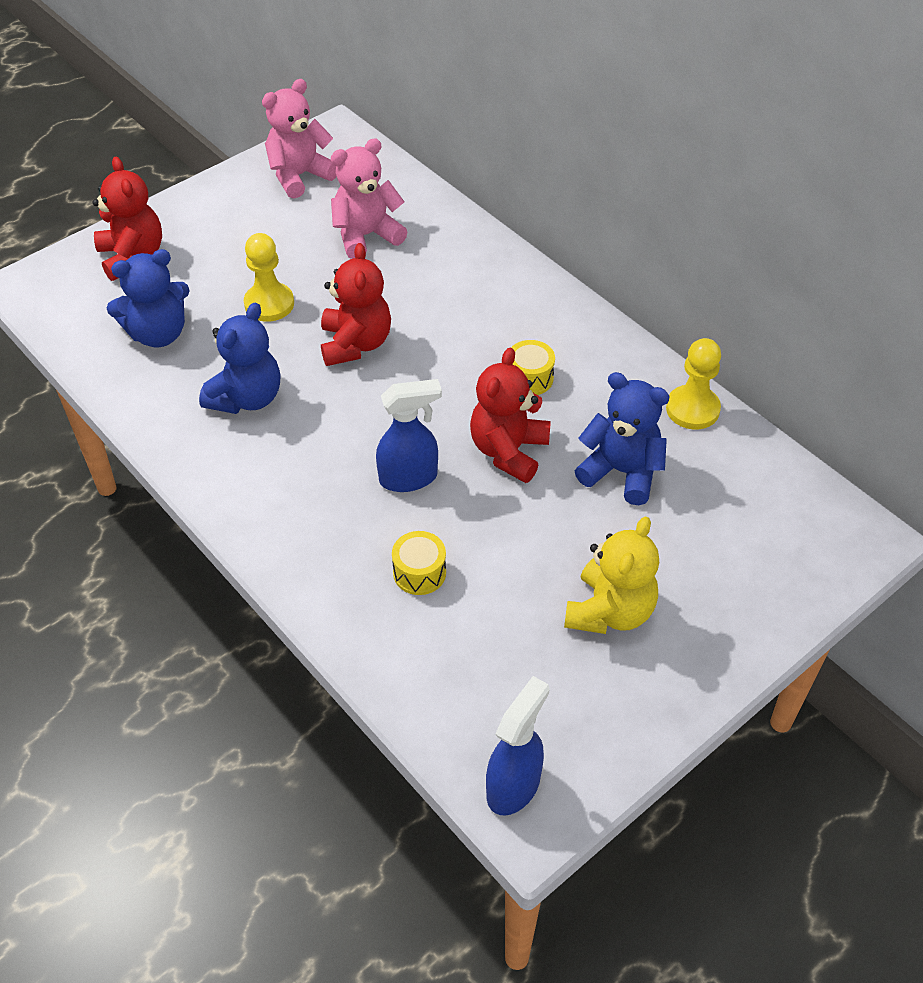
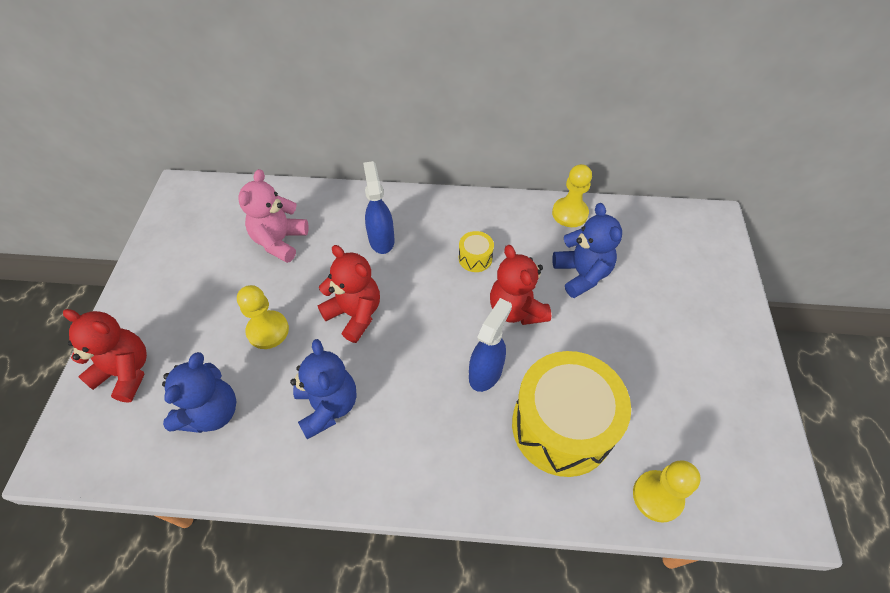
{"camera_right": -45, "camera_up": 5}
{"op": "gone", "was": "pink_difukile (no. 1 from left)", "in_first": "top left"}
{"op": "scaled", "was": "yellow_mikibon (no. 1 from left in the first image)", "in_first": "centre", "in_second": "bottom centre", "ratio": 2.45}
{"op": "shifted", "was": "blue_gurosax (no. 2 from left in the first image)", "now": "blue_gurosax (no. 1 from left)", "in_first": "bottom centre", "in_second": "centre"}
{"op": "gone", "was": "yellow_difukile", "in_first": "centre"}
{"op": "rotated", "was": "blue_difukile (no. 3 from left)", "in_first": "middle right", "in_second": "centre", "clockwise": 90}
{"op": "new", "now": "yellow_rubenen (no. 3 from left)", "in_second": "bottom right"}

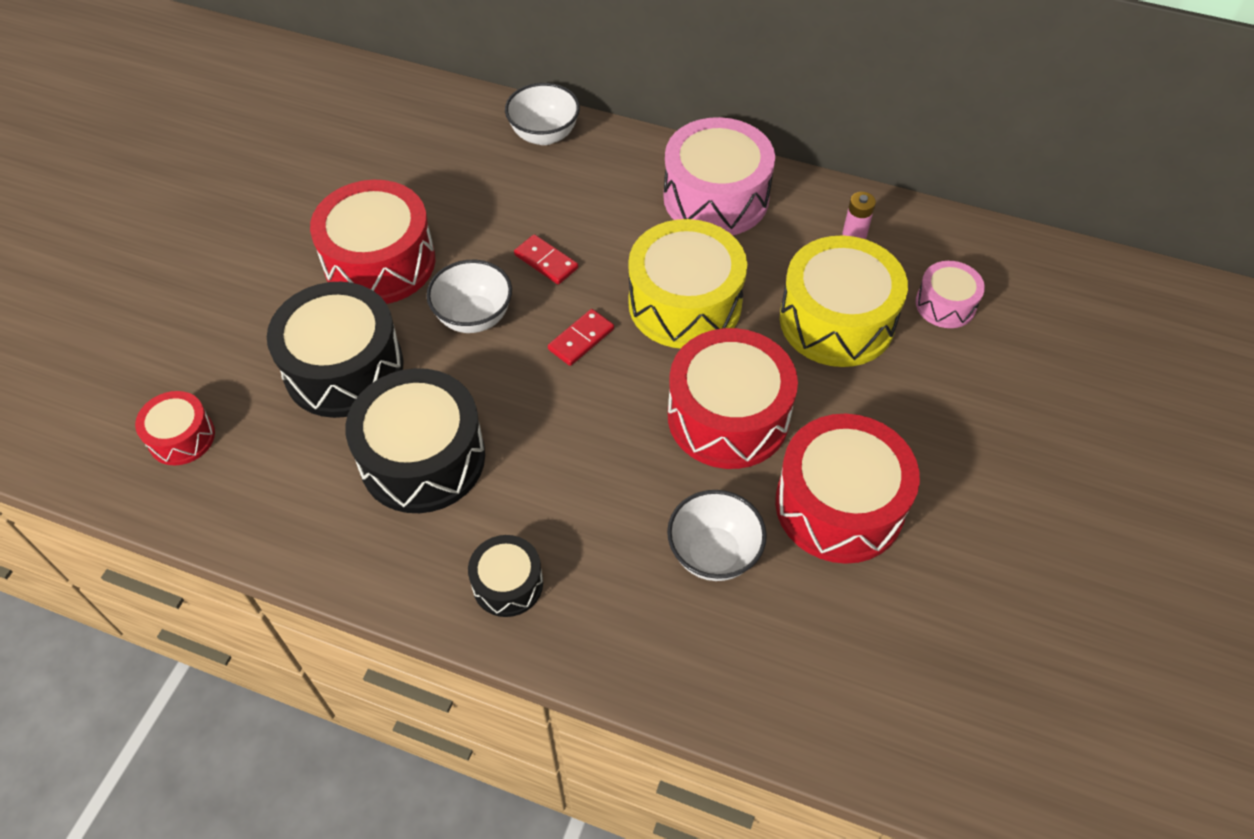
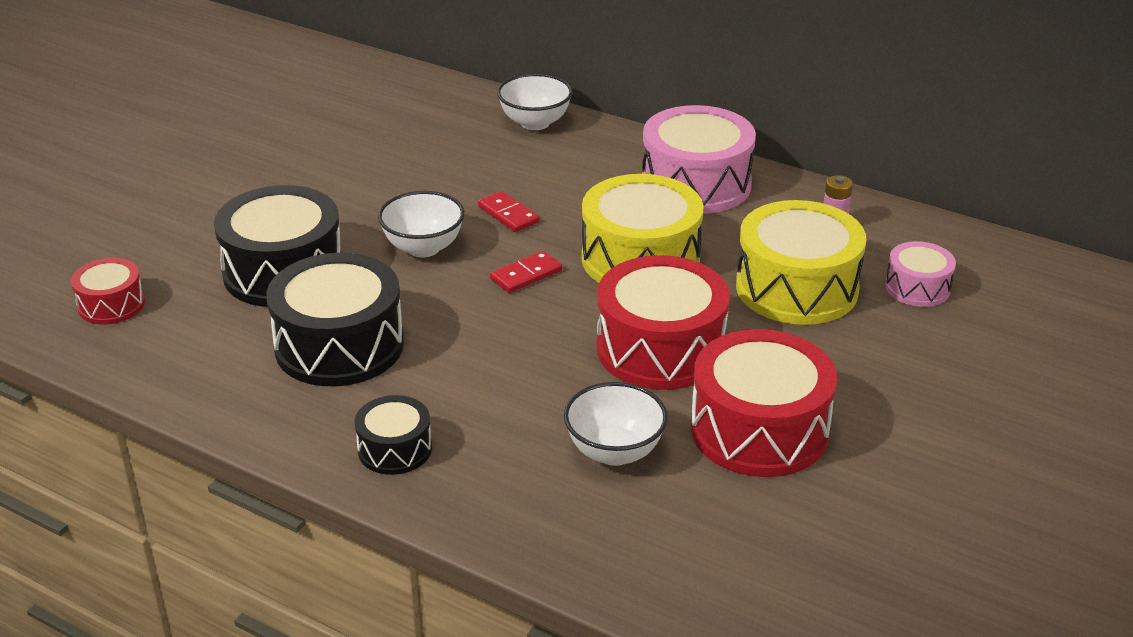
{"camera_right": 10, "camera_up": -20}
{"op": "gone", "was": "red_mikibon (no. 2 from left)", "in_first": "top left"}

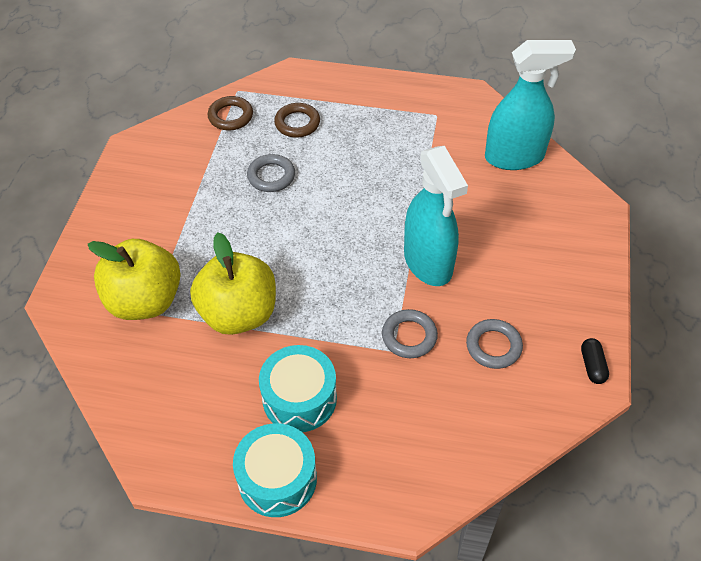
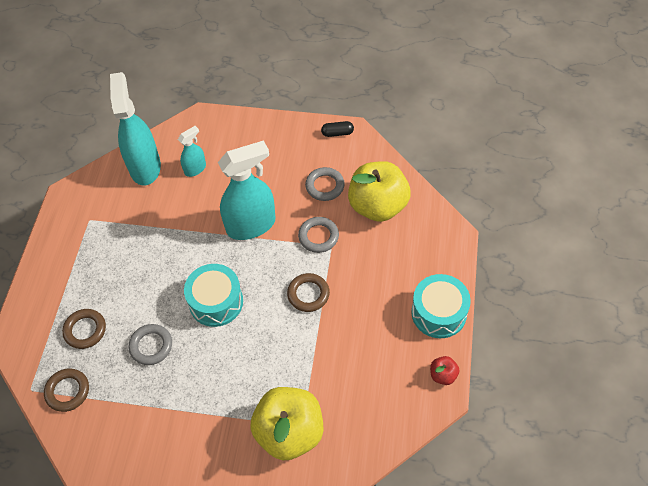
{"camera_right": -90, "camera_up": 5}
{"op": "shifted", "was": "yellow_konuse (no. 2 from left)", "in_first": "middle left", "in_second": "centre"}
{"op": "shifted", "was": "turquoise_mikibon (no. 2 from left in the first image)", "now": "turquoise_mikibon (no. 1 from left)", "in_first": "bottom centre", "in_second": "middle left"}
{"op": "new", "now": "turquoise_gurosax (no. 2 from left)", "in_second": "top left"}
{"op": "new", "now": "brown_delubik (no. 3 from left)", "in_second": "centre"}
{"op": "new", "now": "red_konuse", "in_second": "bottom right"}

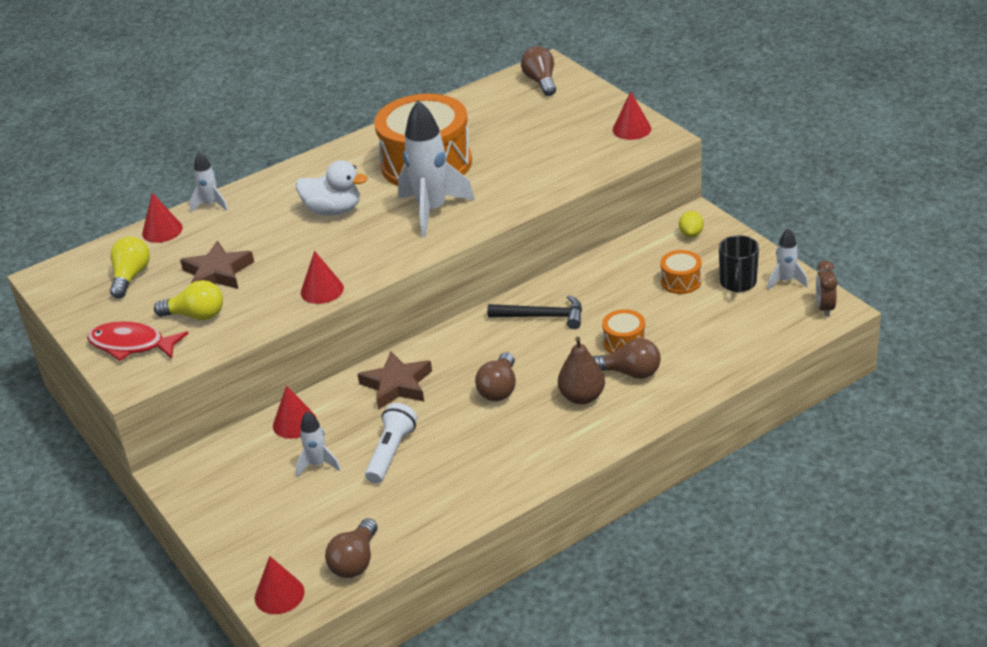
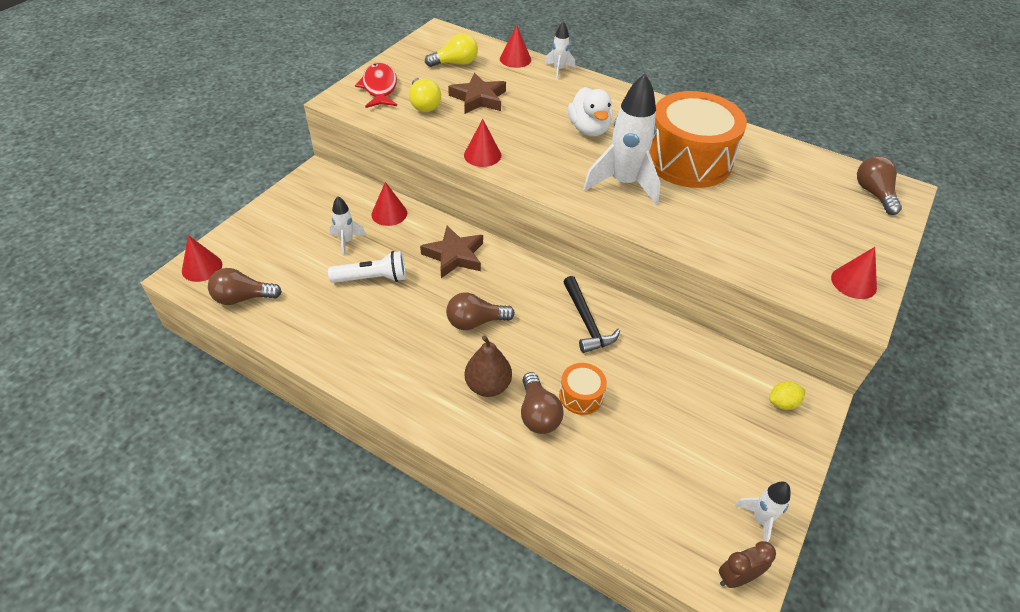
{"camera_right": 60, "camera_up": 10}
{"op": "rotated", "was": "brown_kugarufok (no. 3 from left in the first image)", "in_first": "top centre", "in_second": "top right", "clockwise": -60}
{"op": "gone", "was": "orange_mikibon (no. 3 from left)", "in_first": "middle right"}
{"op": "gone", "was": "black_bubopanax", "in_first": "middle right"}

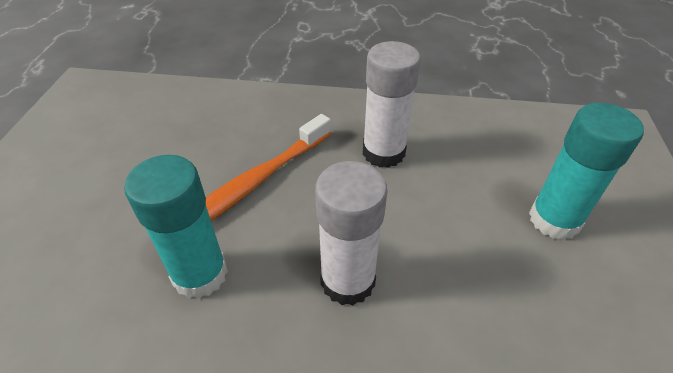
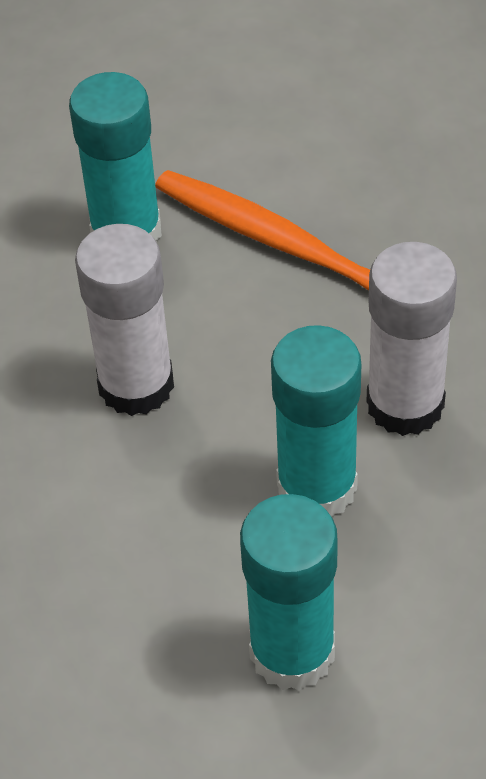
{"camera_right": 85, "camera_up": 5}
{"op": "new", "now": "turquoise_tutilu (no. 3 from left)", "in_second": "centre"}

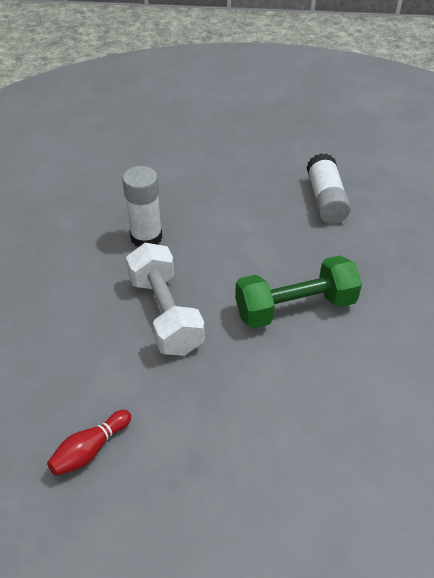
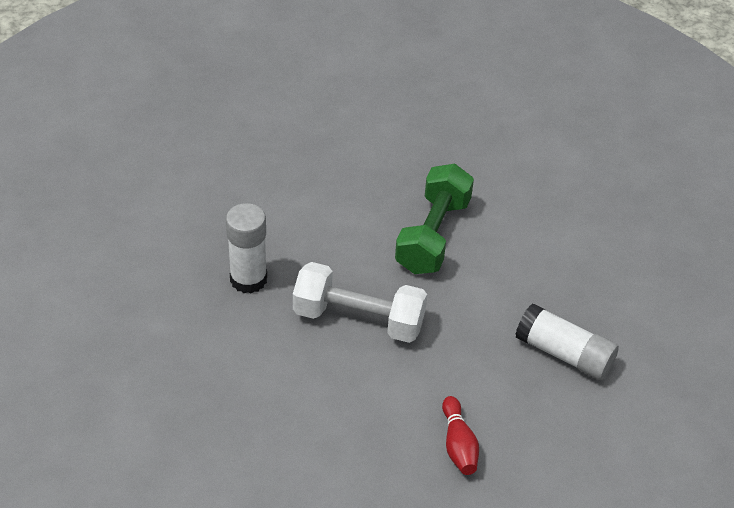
{"camera_right": -55, "camera_up": 0}
{"op": "shifted", "was": "white_tutilu (no. 2 from left)", "in_first": "top right", "in_second": "bottom right"}

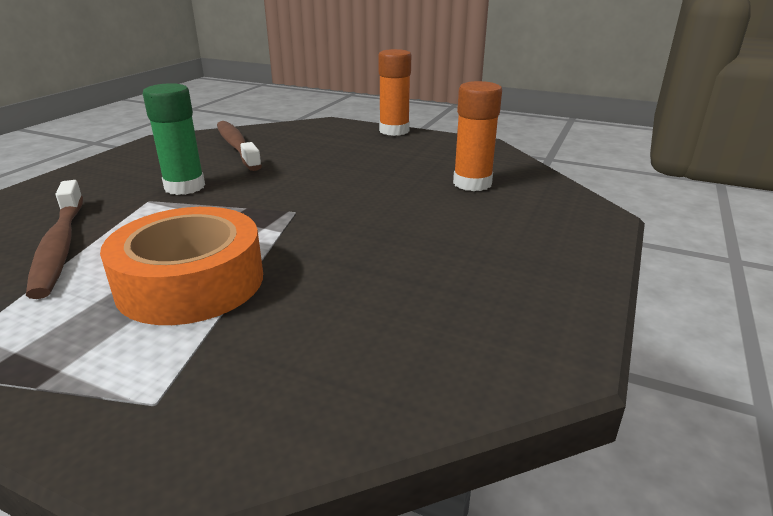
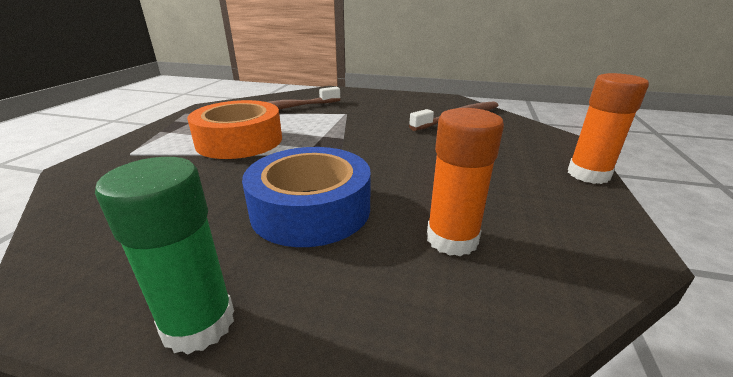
{"camera_right": 80, "camera_up": 0}
{"op": "shifted", "was": "green_tutilu", "in_first": "top left", "in_second": "bottom left"}
{"op": "new", "now": "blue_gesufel", "in_second": "centre"}

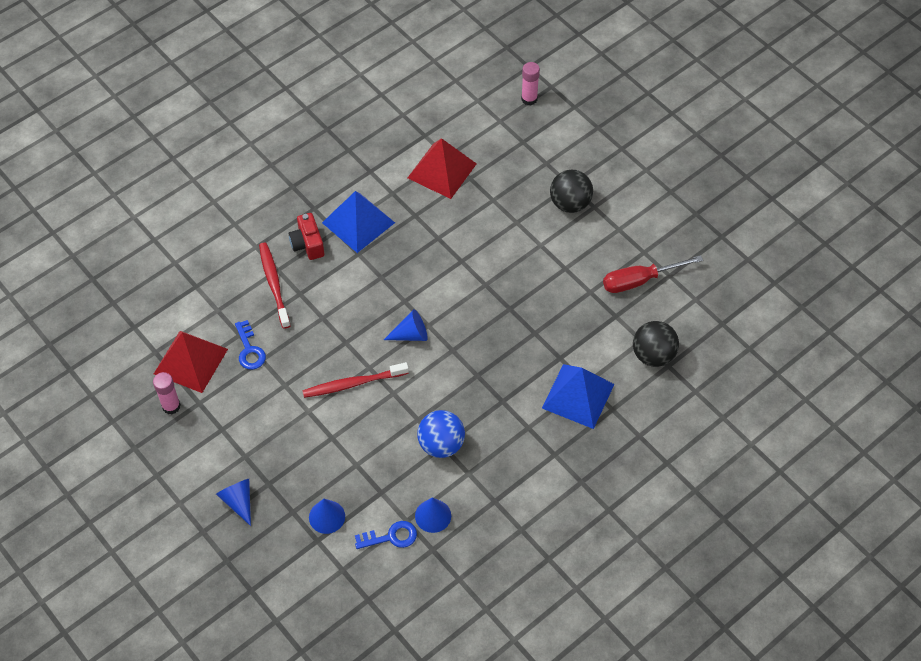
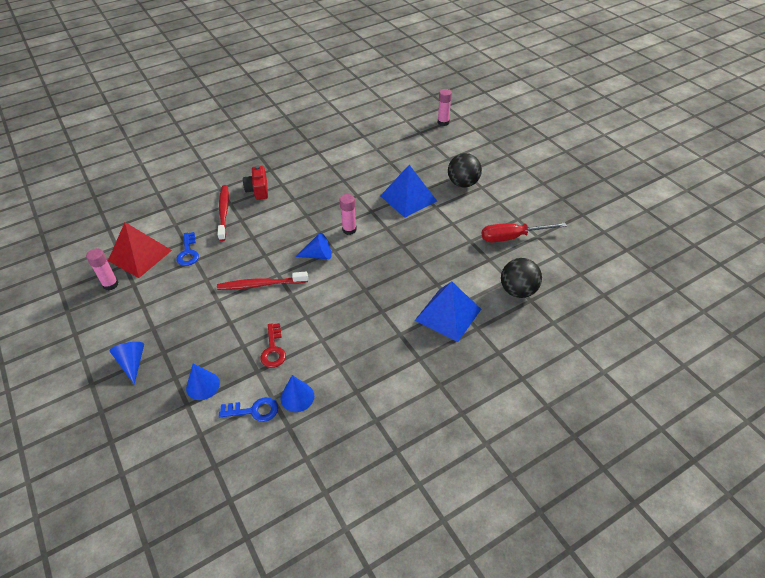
{"camera_right": 10, "camera_up": -10}
{"op": "shifted", "was": "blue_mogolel (no. 1 from left)", "in_first": "centre", "in_second": "top centre"}
{"op": "gone", "was": "red_mogolel (no. 2 from left)", "in_first": "top centre"}
{"op": "gone", "was": "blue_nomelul", "in_first": "centre"}
{"op": "new", "now": "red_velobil", "in_second": "centre"}
{"op": "new", "now": "pink_tutilu (no. 2 from left)", "in_second": "centre"}

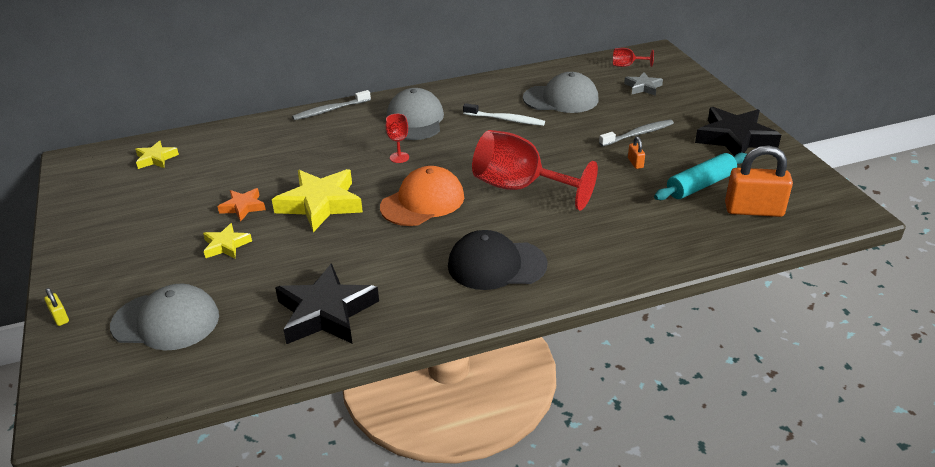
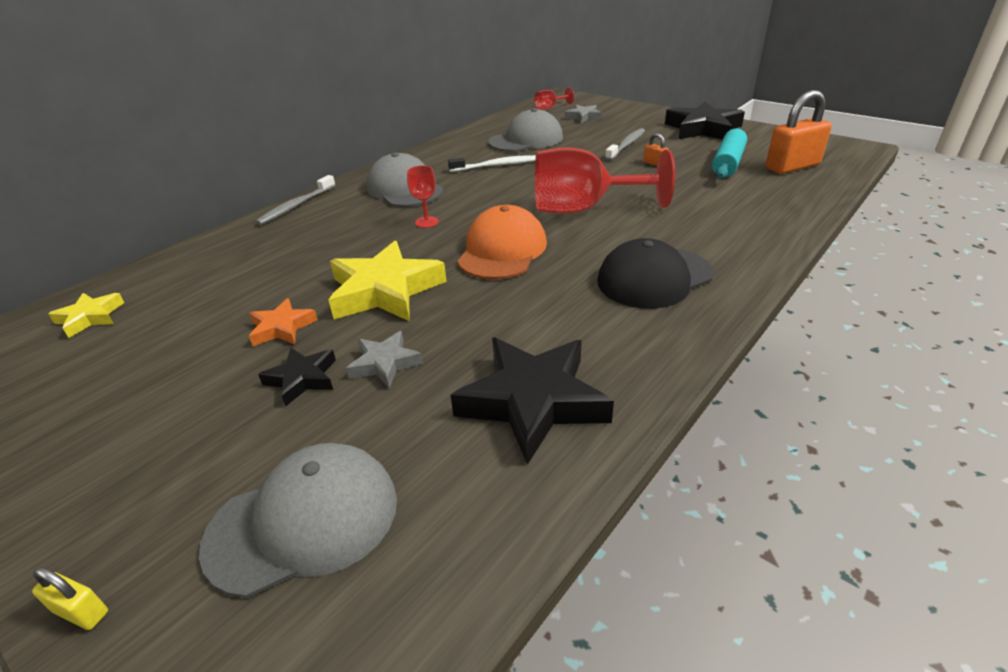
{"camera_right": -30, "camera_up": 0}
{"op": "repainted", "was": "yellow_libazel (no. 2 from left)", "now": "black_libazel (no. 1 from left)", "in_first": "middle left", "in_second": "middle left"}
{"op": "new", "now": "grey_libazel (no. 1 from left)", "in_second": "centre"}

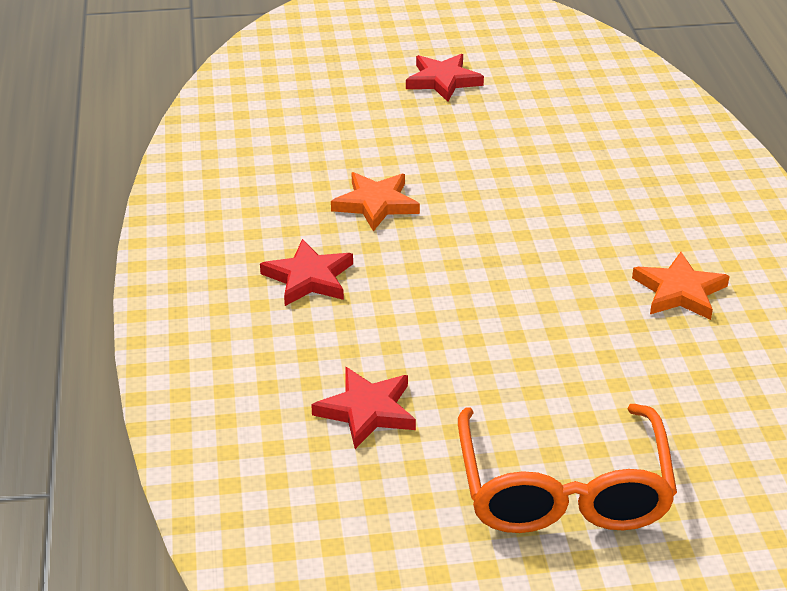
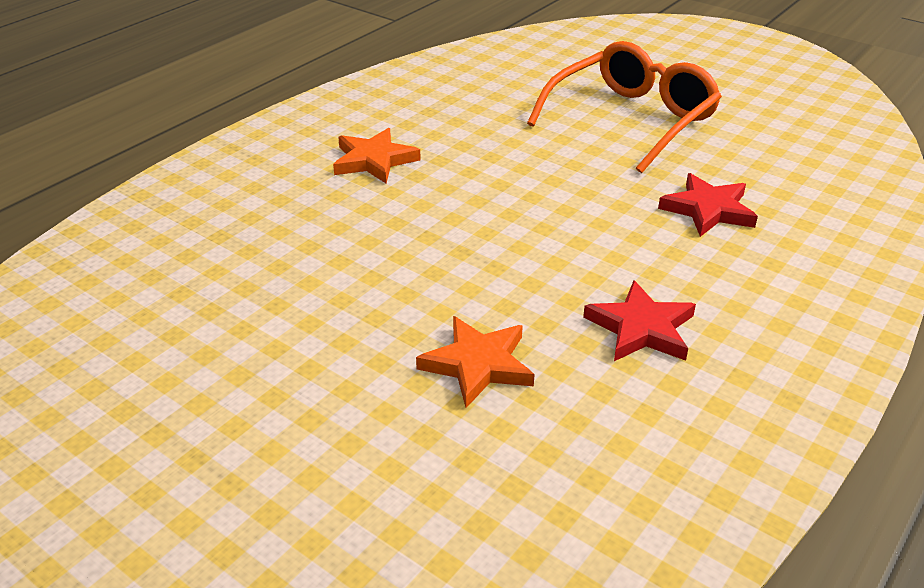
{"camera_right": -135, "camera_up": 0}
{"op": "gone", "was": "red_libazel (no. 3 from left)", "in_first": "top centre"}

